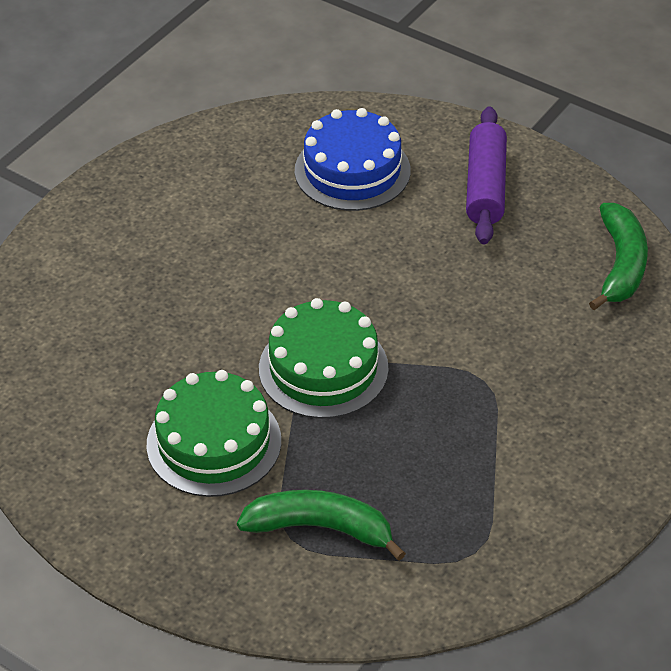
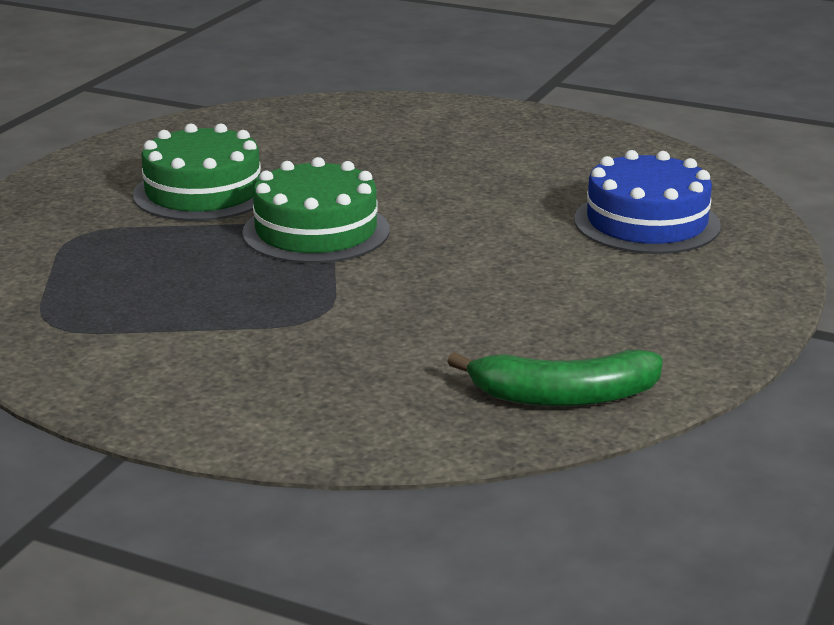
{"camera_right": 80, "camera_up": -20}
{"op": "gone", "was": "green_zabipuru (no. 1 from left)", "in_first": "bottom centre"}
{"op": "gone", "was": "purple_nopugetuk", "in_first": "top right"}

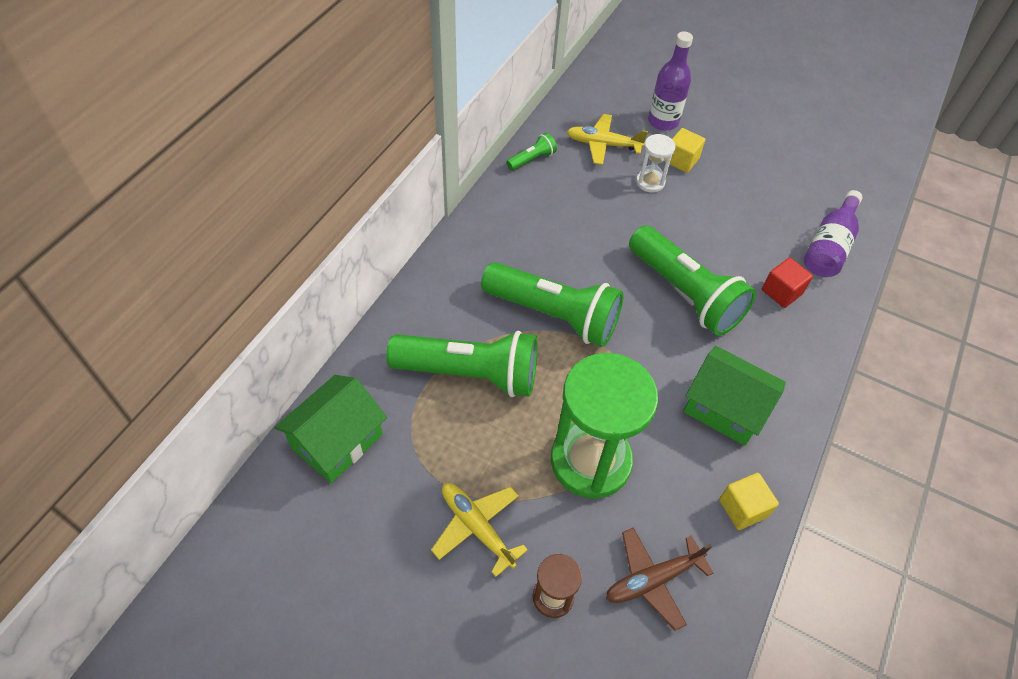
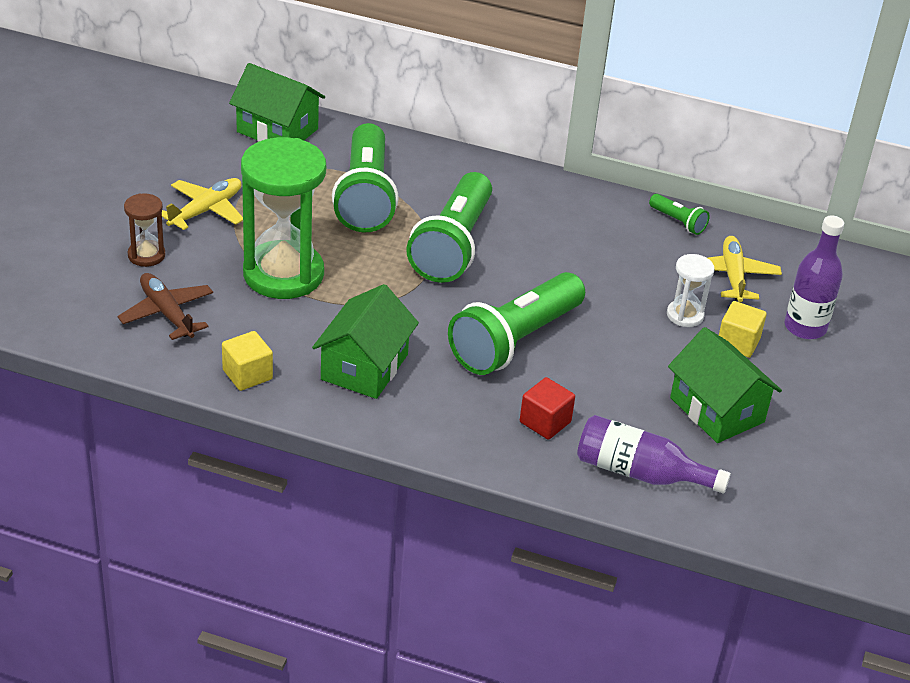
{"camera_right": 80, "camera_up": -15}
{"op": "new", "now": "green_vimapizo (no. 3 from left)", "in_second": "middle right"}

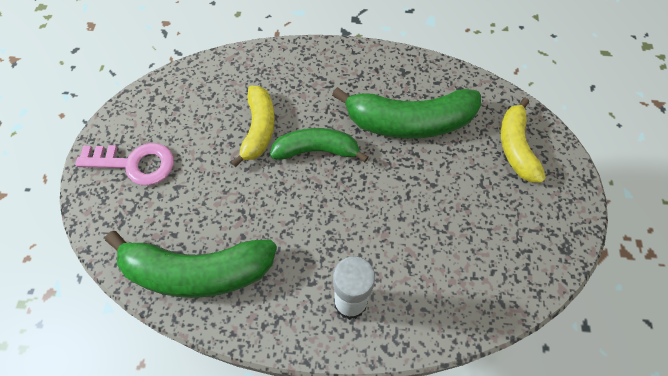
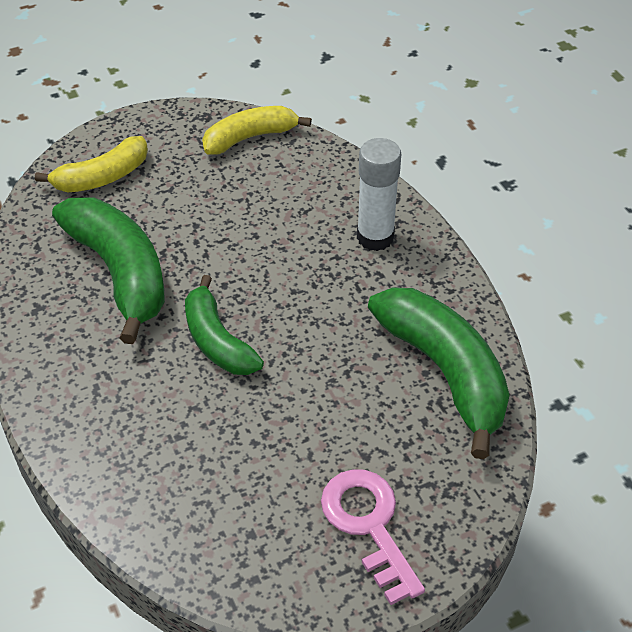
{"camera_right": -120, "camera_up": -15}
{"op": "shifted", "was": "yellow_zabipuru (no. 1 from left in the first image)", "now": "yellow_zabipuru (no. 2 from left)", "in_first": "centre", "in_second": "top centre"}

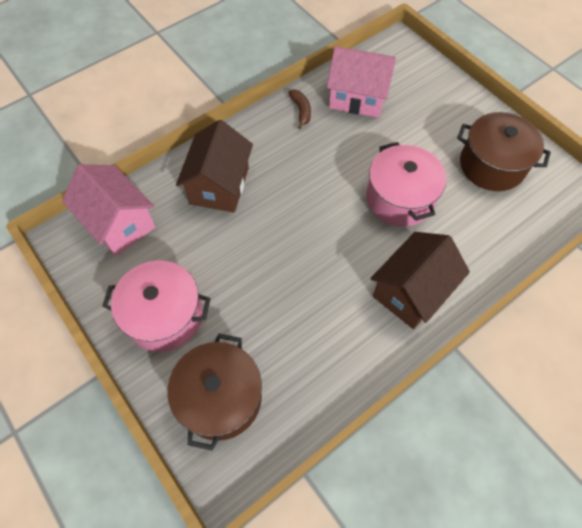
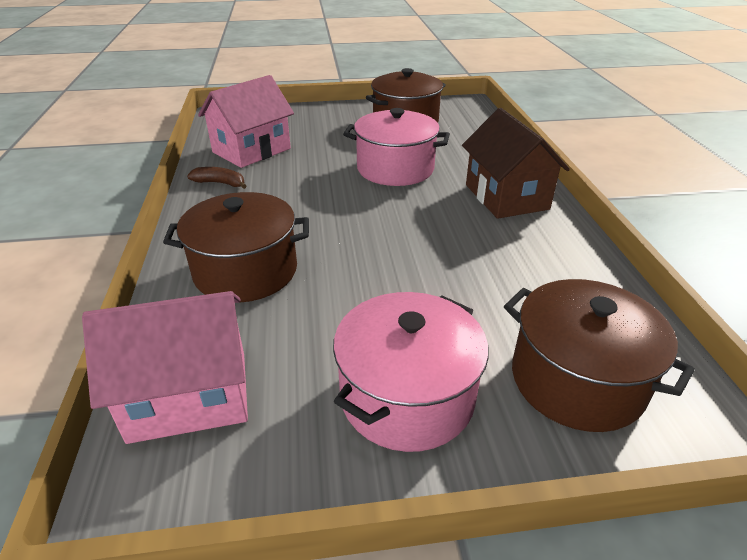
{"camera_right": -60, "camera_up": -25}
{"op": "swapped", "was": "brown_vimapizo (no. 1 from left)", "now": "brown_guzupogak (no. 1 from left)", "in_first": "top centre", "in_second": "middle left"}

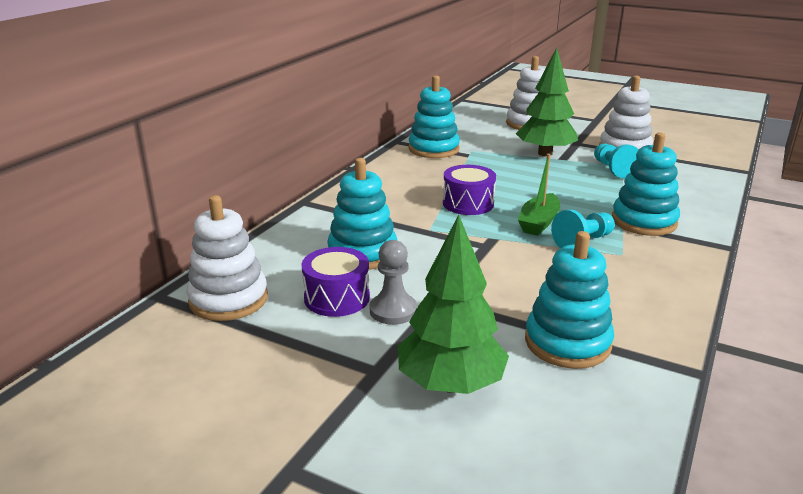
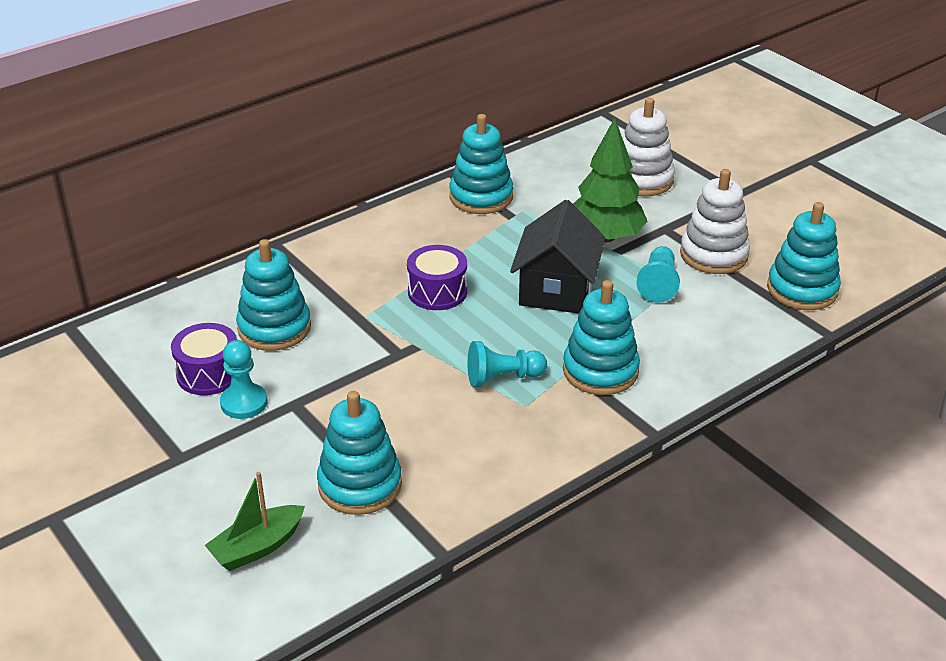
{"camera_right": 25, "camera_up": 10}
{"op": "gone", "was": "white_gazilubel (no. 1 from left)", "in_first": "middle left"}
{"op": "repainted", "was": "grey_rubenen", "now": "turquoise_rubenen (no. 1 from left)", "in_first": "centre", "in_second": "middle left"}
{"op": "gone", "was": "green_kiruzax (no. 1 from left)", "in_first": "centre"}
{"op": "shifted", "was": "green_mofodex", "in_first": "middle right", "in_second": "bottom left"}
{"op": "new", "now": "black_vimapizo", "in_second": "centre"}
{"op": "new", "now": "turquoise_gazilubel (no. 5 from left)", "in_second": "middle right"}

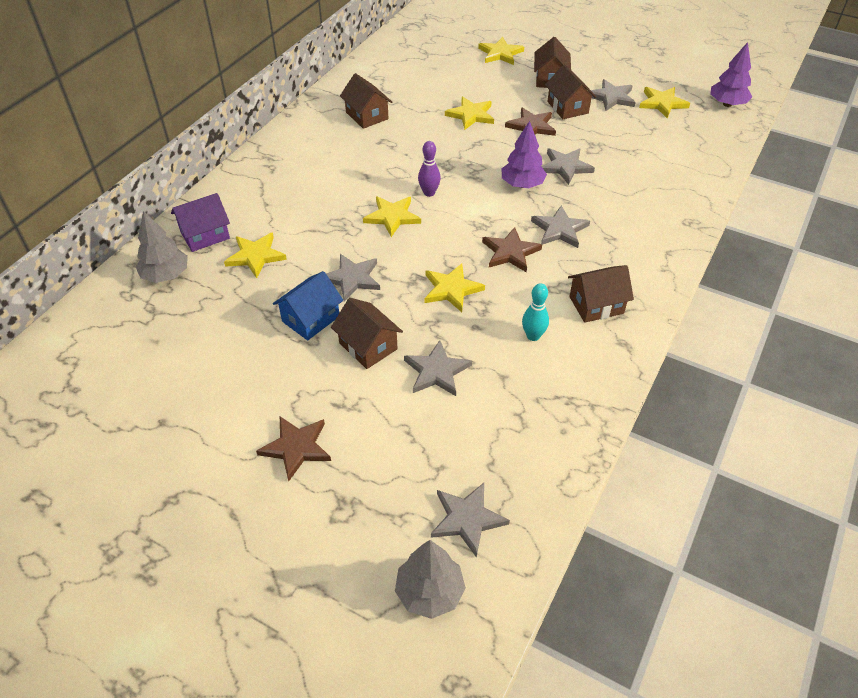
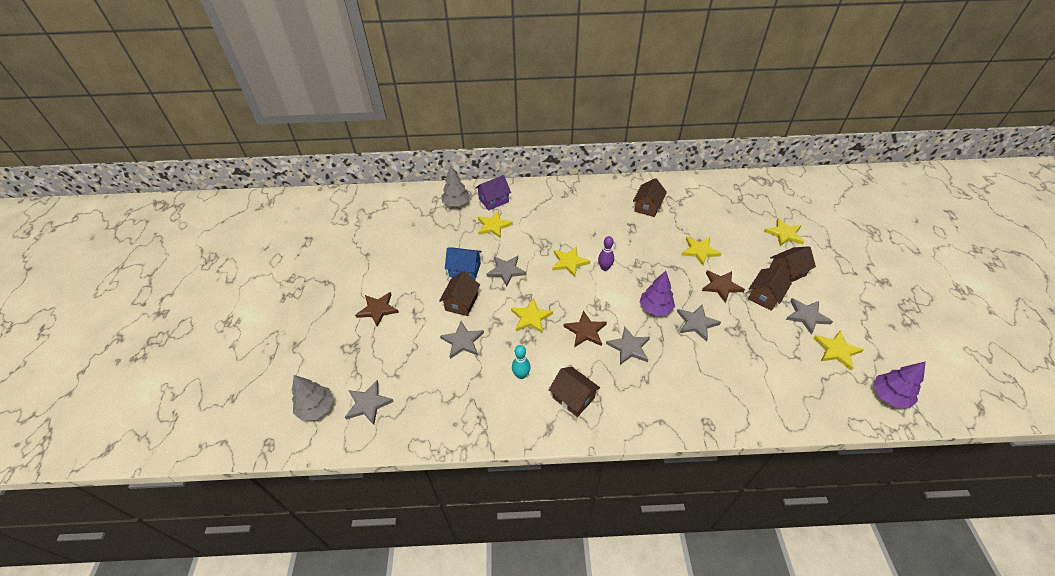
{"camera_right": 60, "camera_up": 0}
{"op": "rotated", "was": "purple_vimapizo", "in_first": "top left", "in_second": "centre", "clockwise": -60}

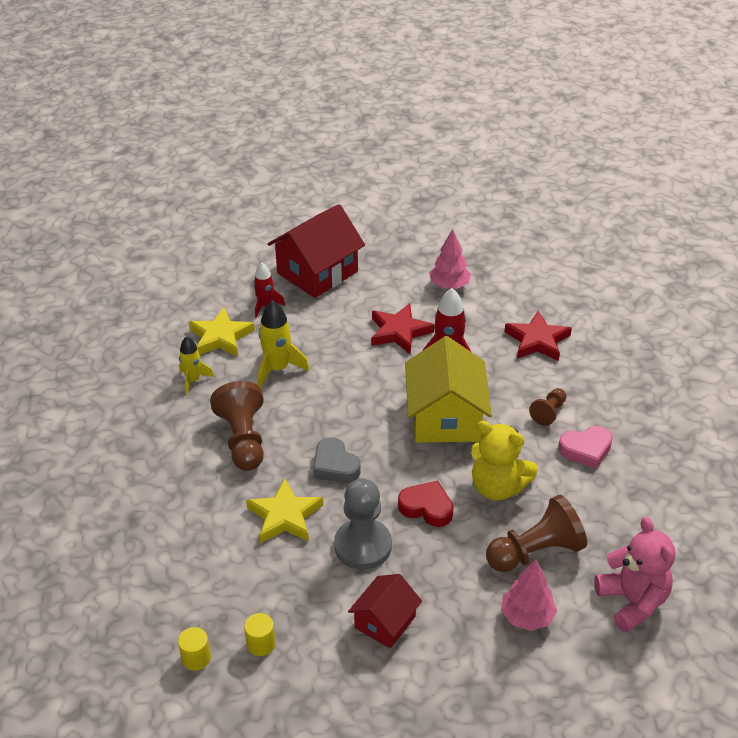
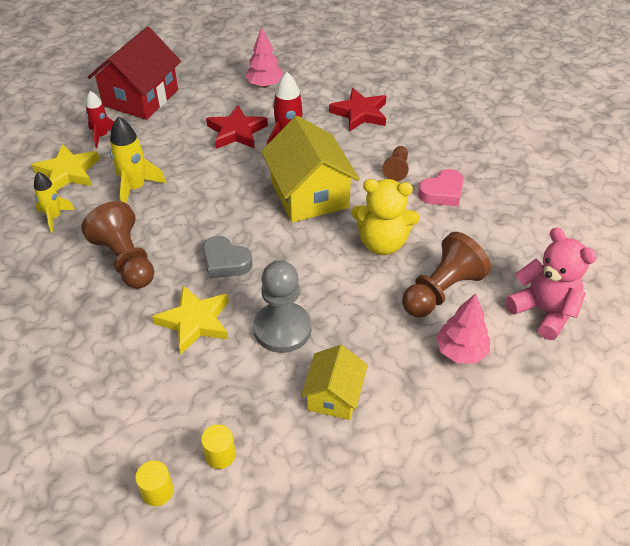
{"camera_right": -20, "camera_up": 5}
{"op": "repainted", "was": "red_vimapizo (no. 2 from left)", "now": "yellow_vimapizo (no. 2 from left)", "in_first": "bottom centre", "in_second": "bottom centre"}
{"op": "gone", "was": "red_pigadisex", "in_first": "bottom centre"}

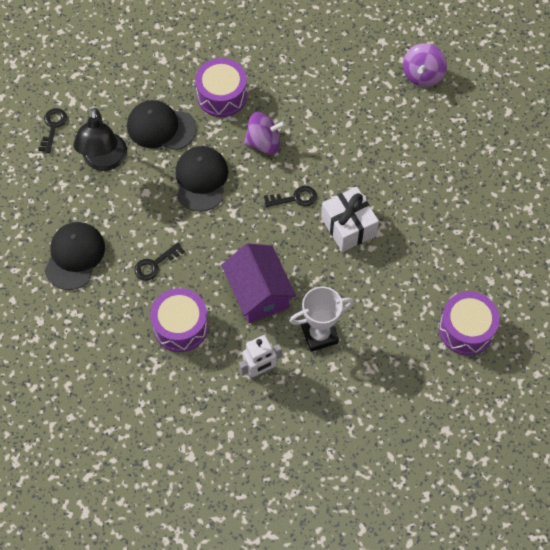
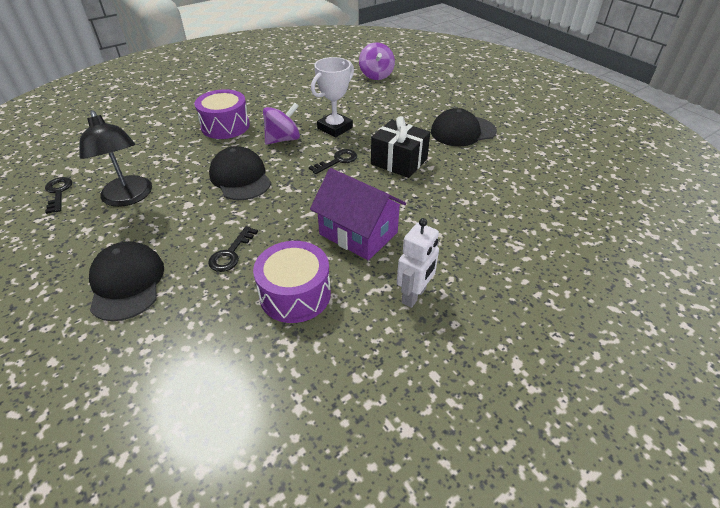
{"camera_right": -30, "camera_up": -20}
{"op": "shifted", "was": "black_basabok (no. 2 from left in the first image)", "now": "black_basabok (no. 3 from left)", "in_first": "top left", "in_second": "top centre"}
{"op": "shifted", "was": "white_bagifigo", "in_first": "centre", "in_second": "top centre"}
{"op": "repainted", "was": "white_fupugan", "now": "black_fupugan", "in_first": "centre", "in_second": "top centre"}
{"op": "gone", "was": "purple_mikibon (no. 3 from left)", "in_first": "middle right"}

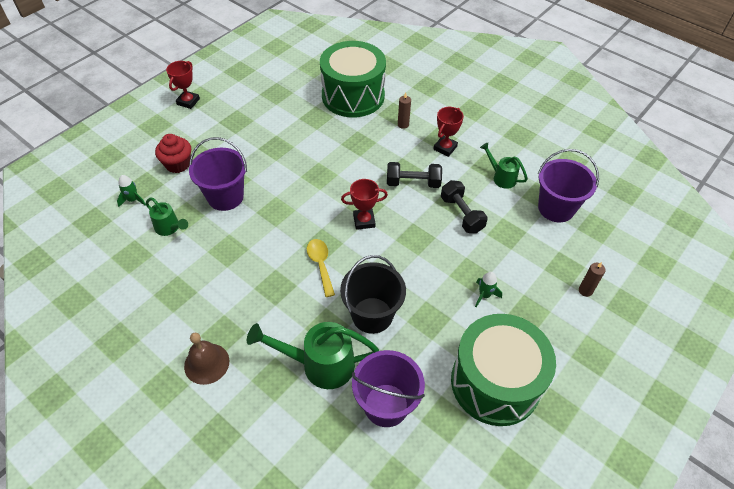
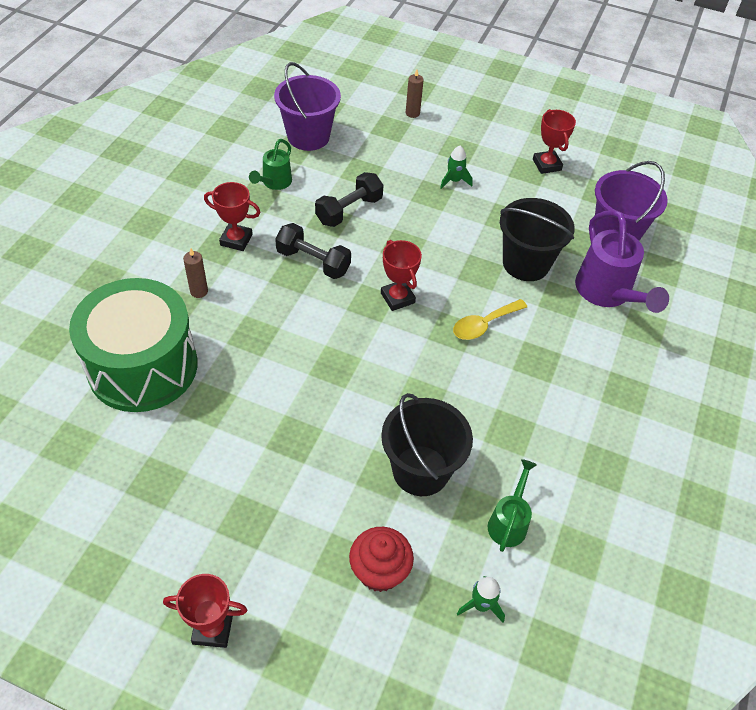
{"camera_right": -110, "camera_up": 0}
{"op": "gone", "was": "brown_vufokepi", "in_first": "bottom left"}
{"op": "repainted", "was": "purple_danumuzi (no. 1 from left)", "now": "black_danumuzi (no. 1 from left)", "in_first": "middle left", "in_second": "centre"}
{"op": "repainted", "was": "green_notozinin (no. 2 from left)", "now": "purple_notozinin", "in_first": "bottom centre", "in_second": "middle right"}
{"op": "rotated", "was": "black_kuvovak (no. 1 from left)", "in_first": "centre", "in_second": "centre", "clockwise": -45}
{"op": "swapped", "was": "green_mikibon (no. 2 from left)", "now": "red_bagifigo (no. 4 from left)", "in_first": "bottom right", "in_second": "top right"}

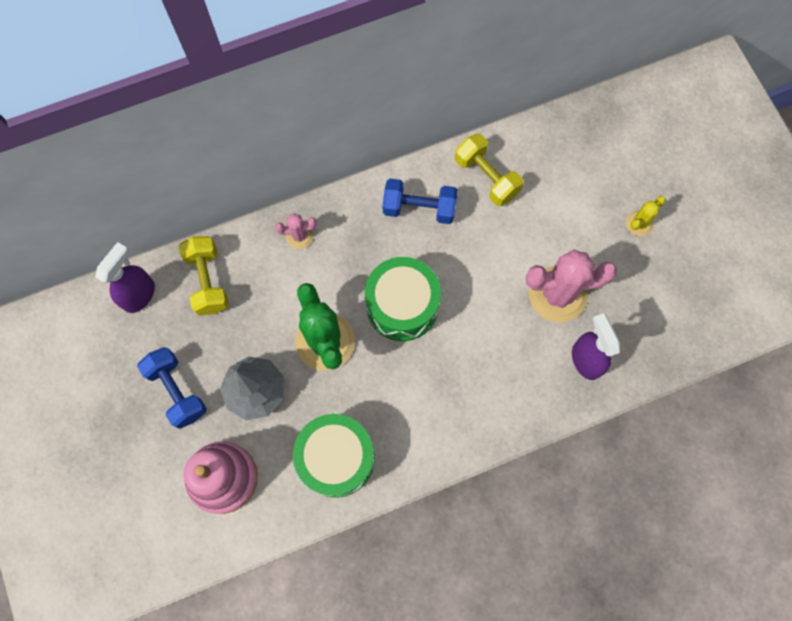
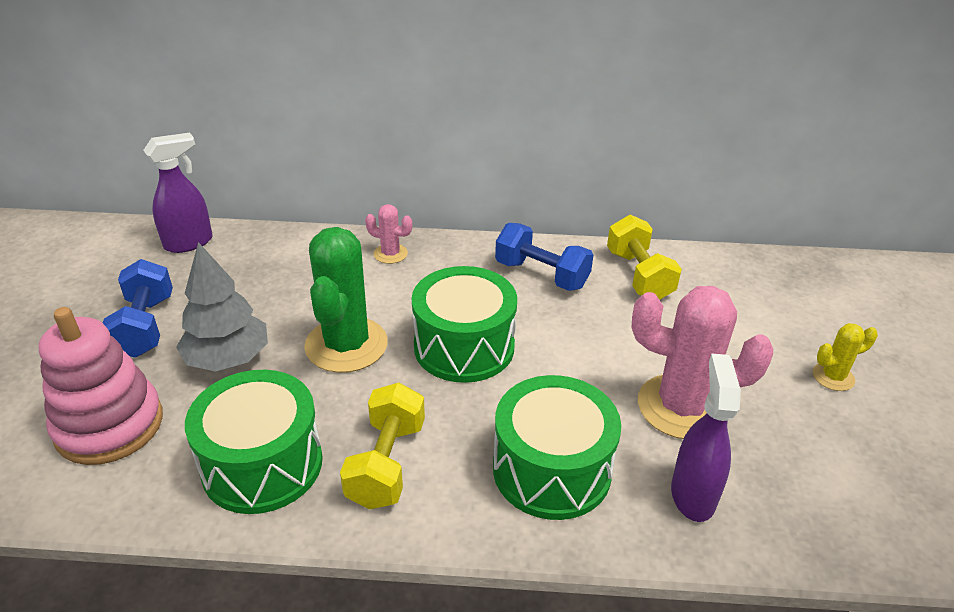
{"camera_right": 25, "camera_up": -35}
{"op": "shifted", "was": "yellow_kuvovak (no. 1 from left)", "in_first": "middle left", "in_second": "bottom centre"}
{"op": "new", "now": "green_mikibon (no. 3 from left)", "in_second": "bottom centre"}

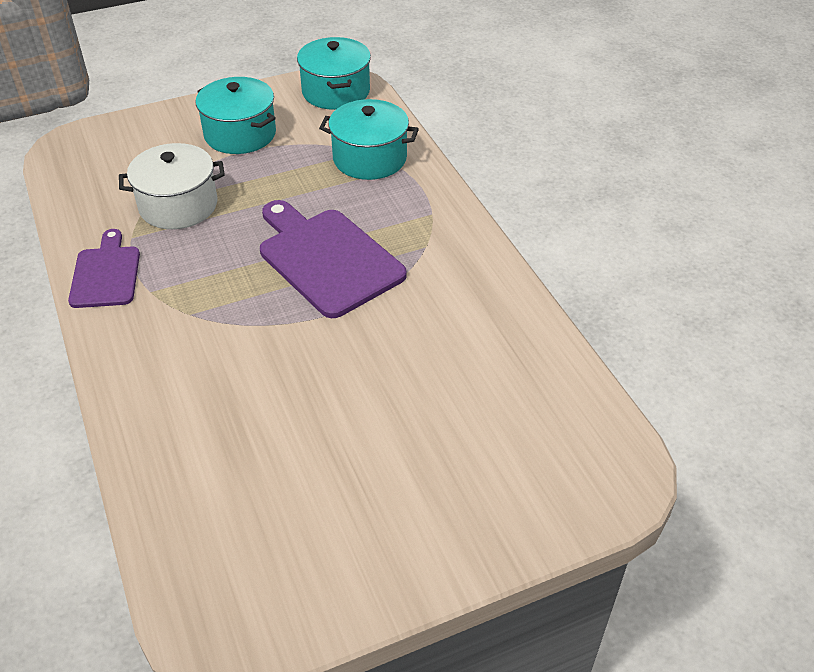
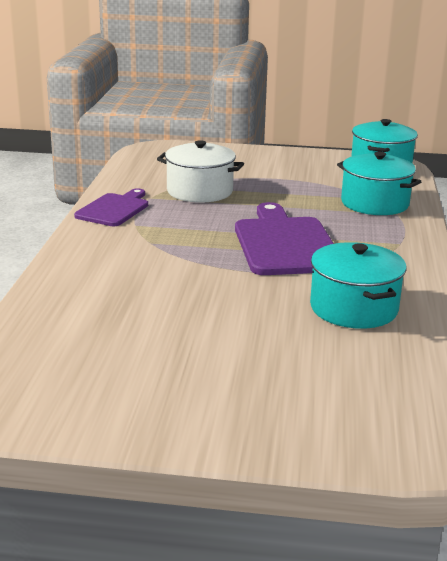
{"camera_right": 30, "camera_up": -20}
{"op": "shifted", "was": "turquoise_guzupogak (no. 1 from left)", "in_first": "top left", "in_second": "middle right"}

